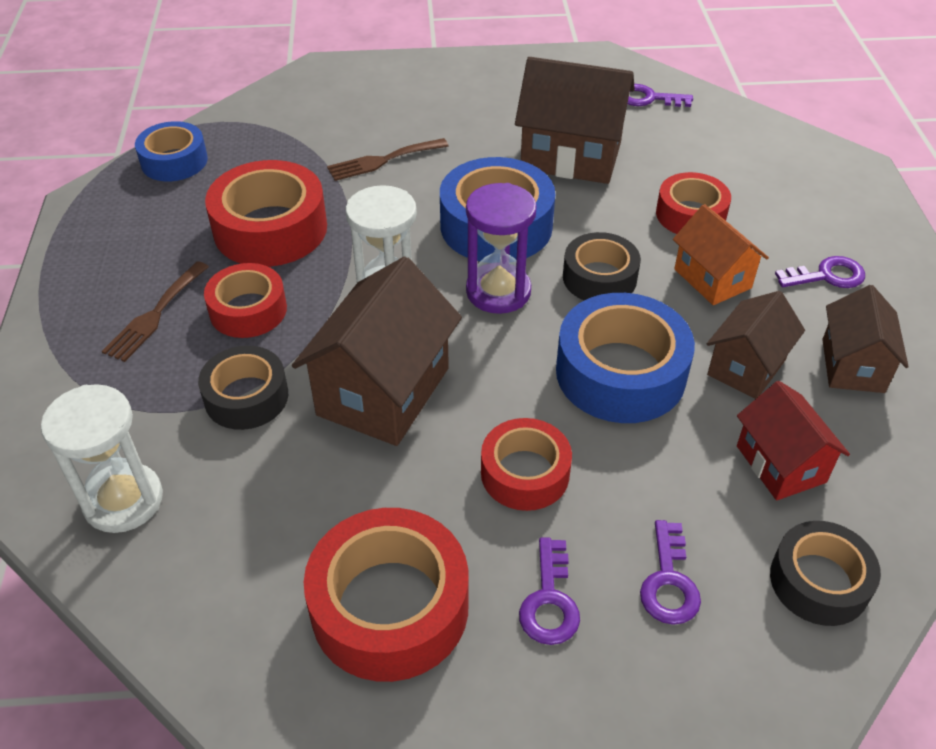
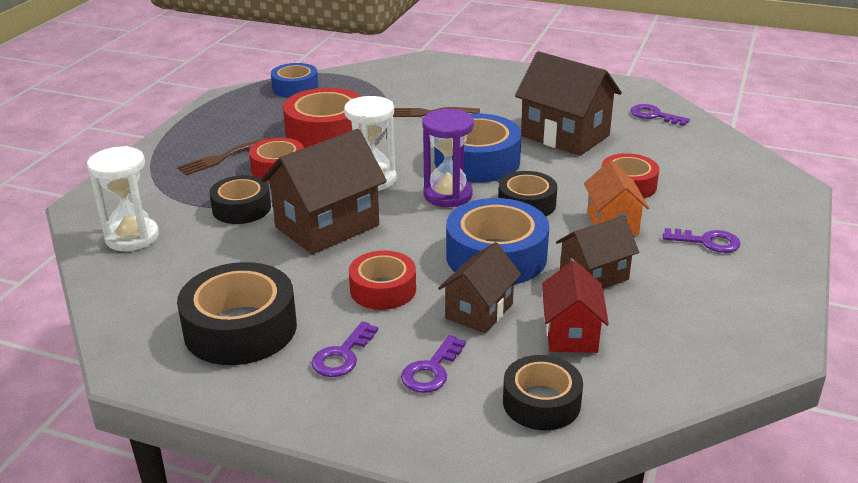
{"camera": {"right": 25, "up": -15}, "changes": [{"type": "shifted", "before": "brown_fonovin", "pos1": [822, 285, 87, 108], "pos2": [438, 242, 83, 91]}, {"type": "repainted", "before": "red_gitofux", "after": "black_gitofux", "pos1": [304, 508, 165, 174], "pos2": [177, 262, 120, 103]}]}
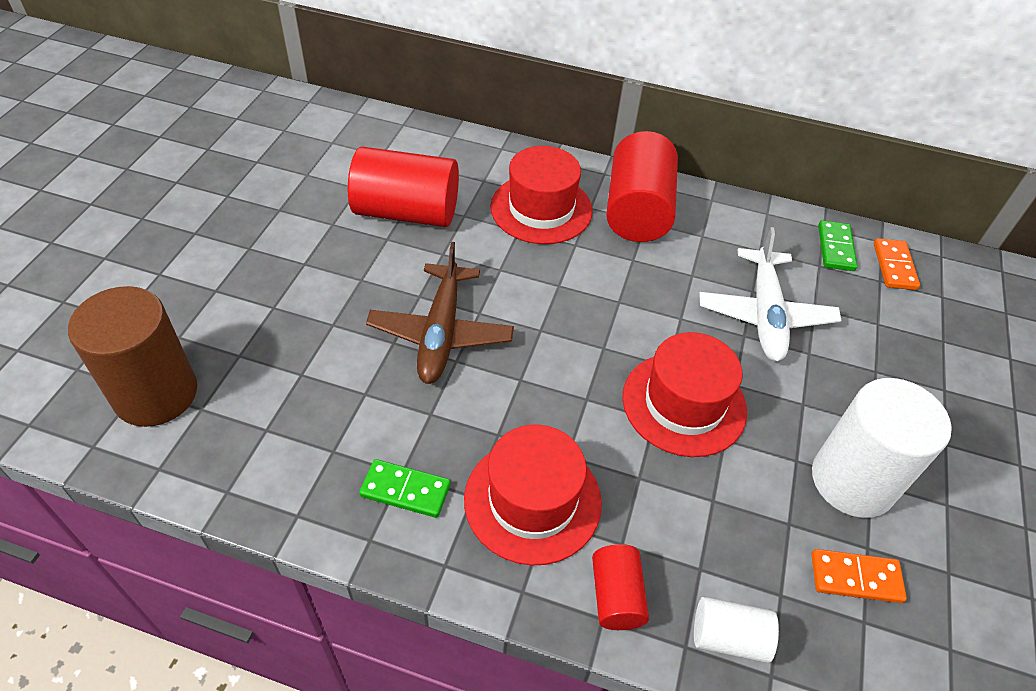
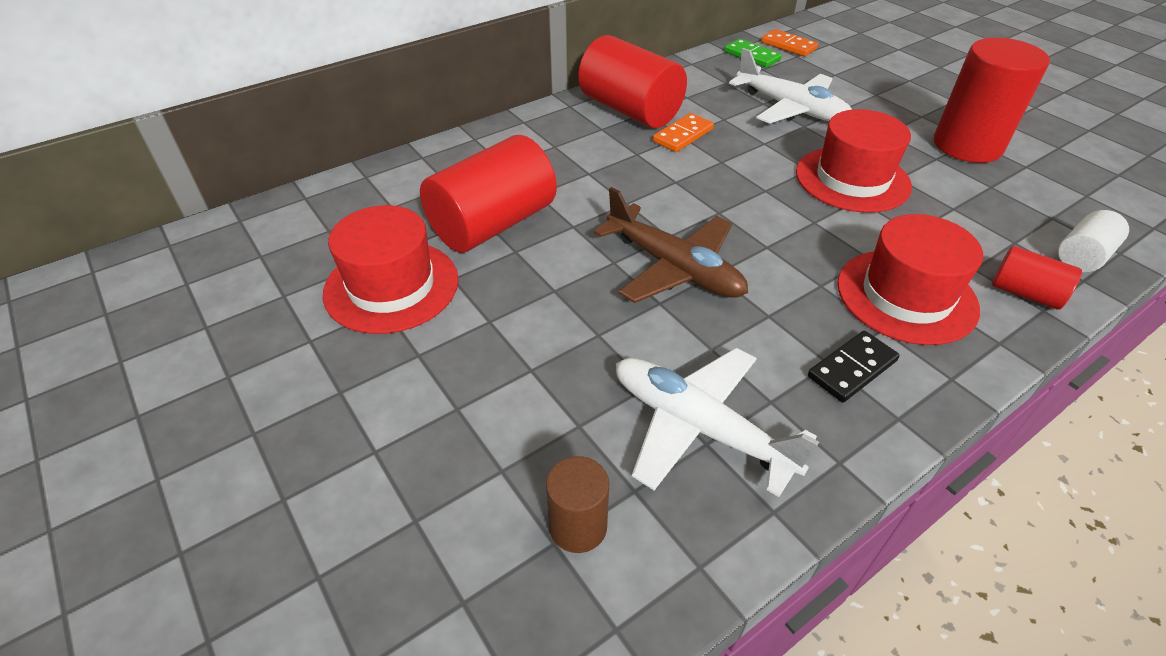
{"camera": {"right": -50, "up": -5}, "changes": [{"type": "shifted", "before": "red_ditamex", "pos1": [490, 146, 103, 98], "pos2": [323, 205, 136, 129]}, {"type": "scaled", "before": "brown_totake", "pos1": [68, 286, 129, 141], "pos2": [546, 456, 64, 97], "scale": 0.51}, {"type": "repainted", "before": "white_totake", "after": "red_totake", "pos1": [812, 378, 140, 140], "pos2": [934, 38, 116, 125]}, {"type": "repainted", "before": "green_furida", "after": "black_furida", "pos1": [359, 459, 92, 59], "pos2": [808, 331, 92, 72]}, {"type": "shifted", "before": "orange_furida", "pos1": [811, 549, 96, 54], "pos2": [653, 113, 61, 39]}, {"type": "new", "after": "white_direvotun", "pos2": [616, 348, 203, 149]}]}
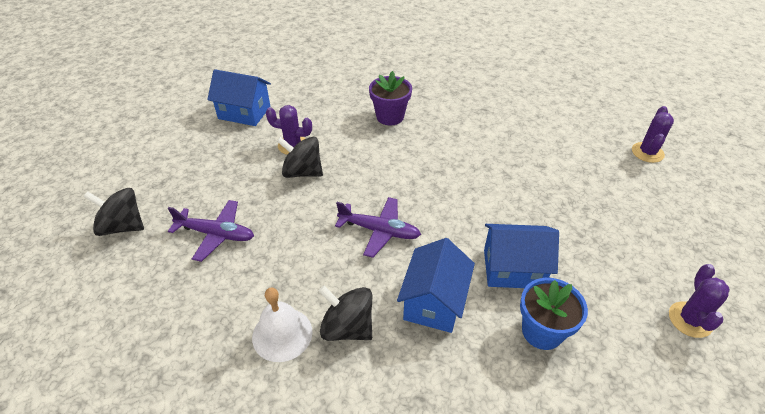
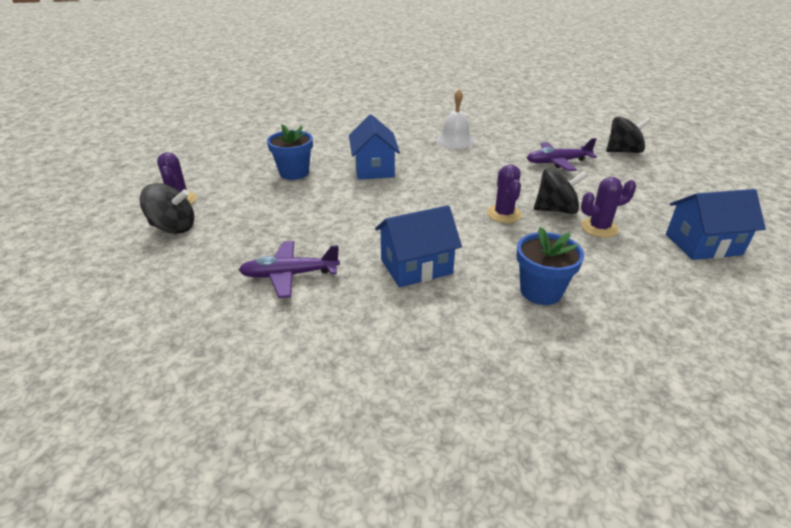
{"camera": {"right": 155, "up": -10}, "changes": [{"type": "repainted", "before": "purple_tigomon", "after": "blue_tigomon", "pos1": [369, 71, 43, 54], "pos2": [516, 227, 68, 78]}, {"type": "shifted", "before": "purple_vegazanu", "pos1": [632, 106, 42, 57], "pos2": [487, 164, 35, 59]}, {"type": "shifted", "before": "purple_direvotun", "pos1": [335, 197, 86, 61], "pos2": [239, 241, 101, 57]}, {"type": "shifted", "before": "blue_fonovin", "pos1": [484, 224, 75, 64], "pos2": [375, 205, 87, 82]}, {"type": "shifted", "before": "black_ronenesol", "pos1": [319, 286, 53, 55], "pos2": [140, 183, 54, 51]}]}
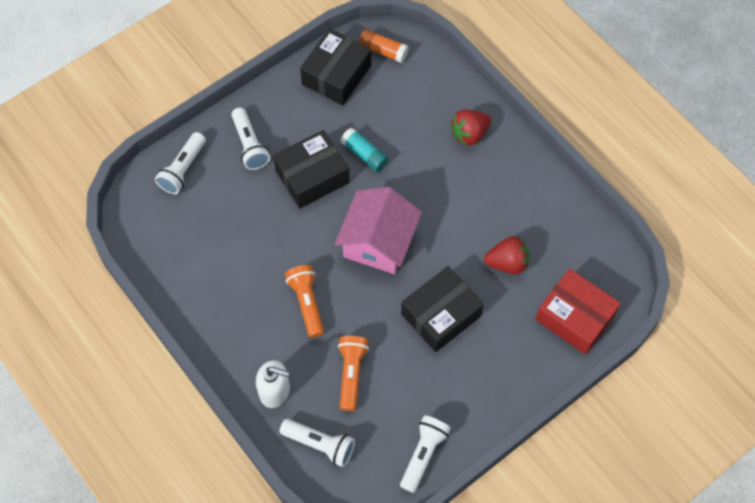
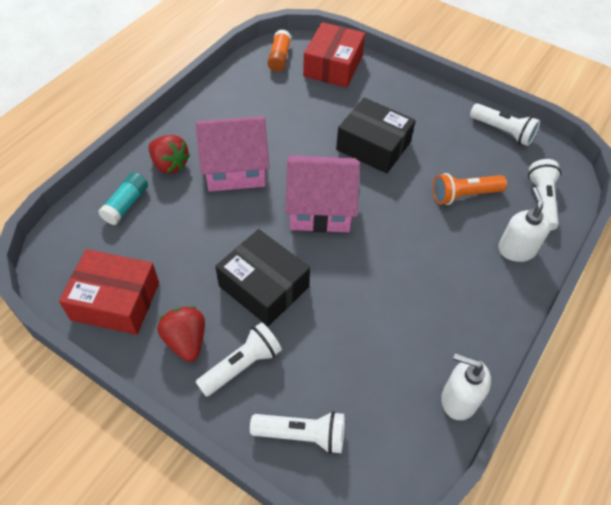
{"camera": {"right": -110, "up": -10}, "changes": [{"type": "repainted", "before": "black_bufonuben", "after": "red_bufonuben", "pos1": [300, 28, 71, 77], "pos2": [59, 249, 100, 86]}, {"type": "shifted", "before": "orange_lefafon", "pos1": [359, 29, 50, 34], "pos2": [267, 30, 24, 42]}, {"type": "shifted", "before": "turquoise_lefafon", "pos1": [340, 128, 49, 44], "pos2": [98, 172, 50, 53]}, {"type": "shifted", "before": "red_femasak", "pos1": [484, 236, 45, 38], "pos2": [157, 306, 48, 56]}, {"type": "gone", "before": "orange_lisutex", "pos1": [285, 265, 39, 73]}, {"type": "rotated", "before": "white_lisutex", "pos1": [400, 416, 51, 77], "pos2": [470, 103, 70, 43], "turn": -150}, {"type": "new", "after": "pink_fonovin", "pos2": [195, 116, 75, 76]}, {"type": "new", "after": "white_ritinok", "pos2": [441, 353, 50, 67]}]}
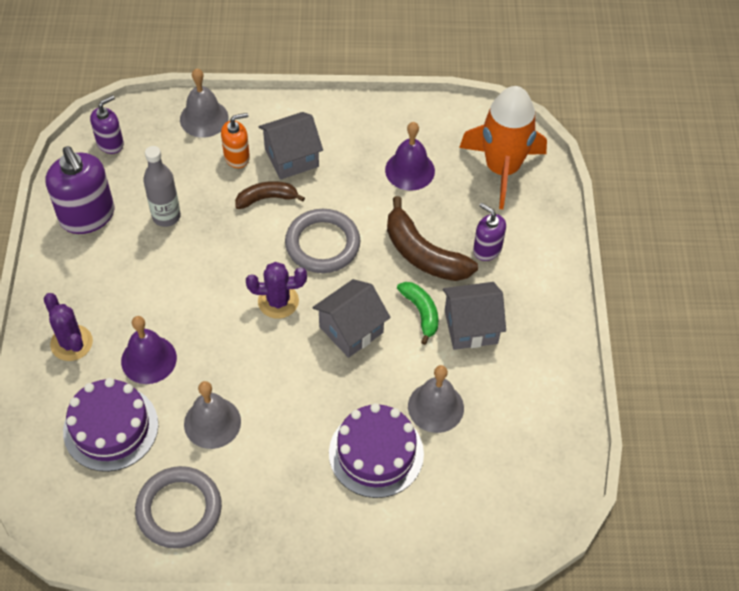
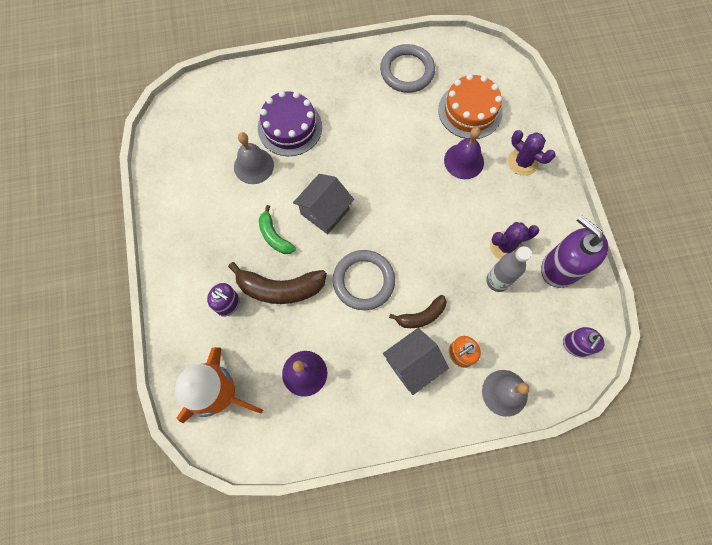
{"camera": {"right": 170, "up": 15}, "changes": [{"type": "rotated", "before": "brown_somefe", "pos1": [387, 196, 91, 85], "pos2": [228, 262, 99, 42], "turn": 150}, {"type": "shifted", "before": "purple_vegazanu", "pos1": [246, 262, 61, 57], "pos2": [490, 222, 49, 38]}, {"type": "gone", "before": "grey_fonovin", "pos1": [443, 282, 63, 68]}, {"type": "repainted", "before": "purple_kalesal", "after": "orange_kalesal", "pos1": [63, 378, 95, 94], "pos2": [438, 74, 65, 65]}, {"type": "gone", "before": "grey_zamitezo", "pos1": [184, 381, 57, 68]}]}
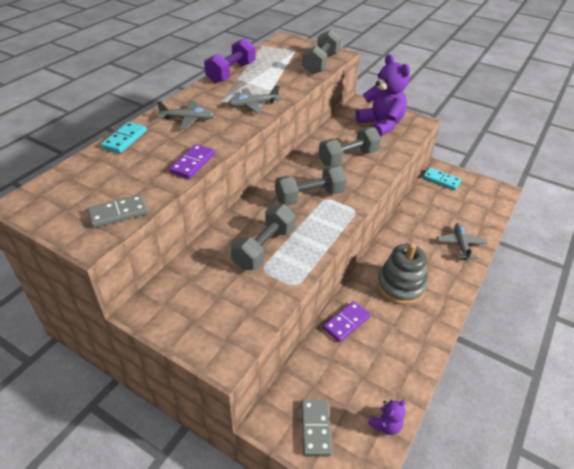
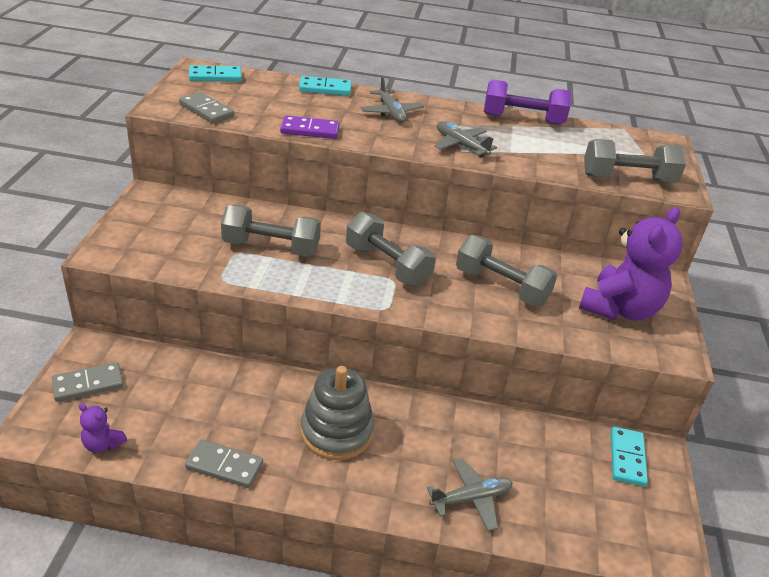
{"camera": {"right": 65, "up": -5}, "changes": [{"type": "gone", "before": "purple_furida", "pos1": [323, 301, 47, 41]}, {"type": "new", "after": "turquoise_furida", "pos2": [189, 65, 53, 17]}, {"type": "new", "after": "grey_furida", "pos2": [185, 439, 78, 49]}]}
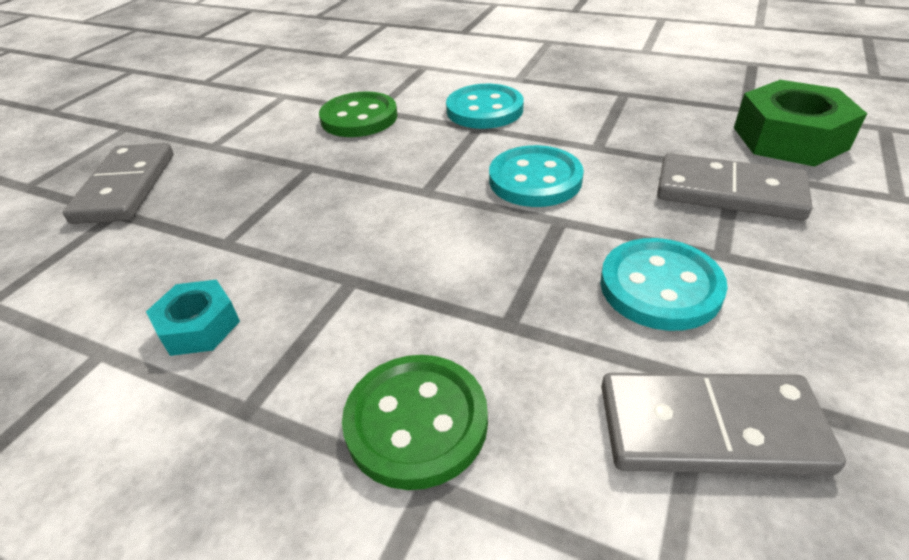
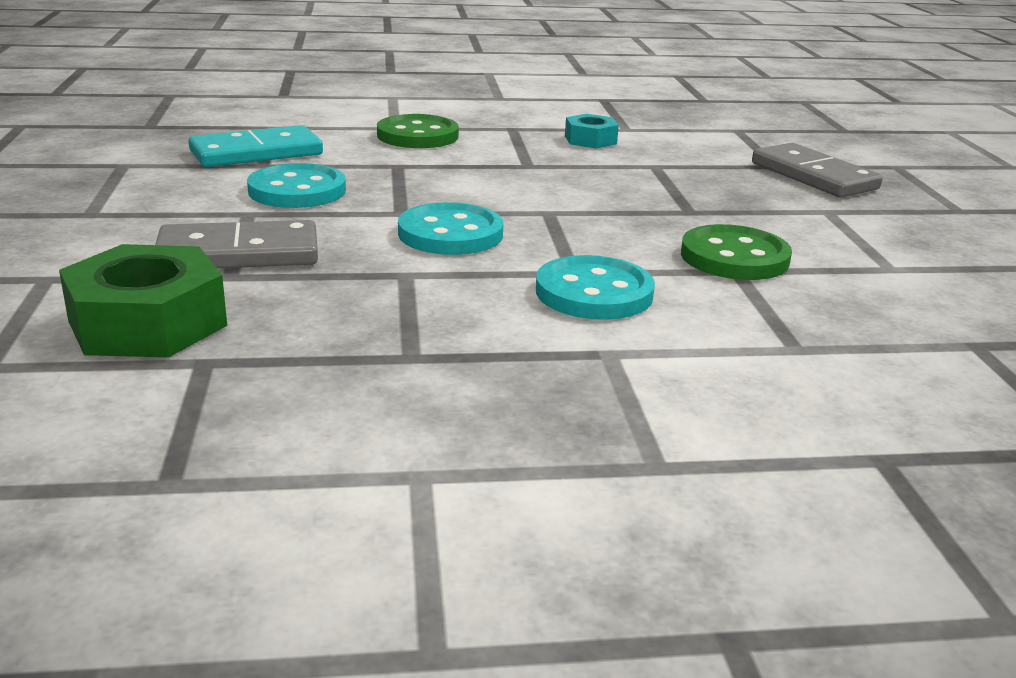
{"camera": {"right": 145, "up": -15}, "changes": [{"type": "repainted", "before": "grey_furida", "after": "turquoise_furida", "pos1": [601, 373, 245, 103], "pos2": [188, 125, 135, 42]}]}
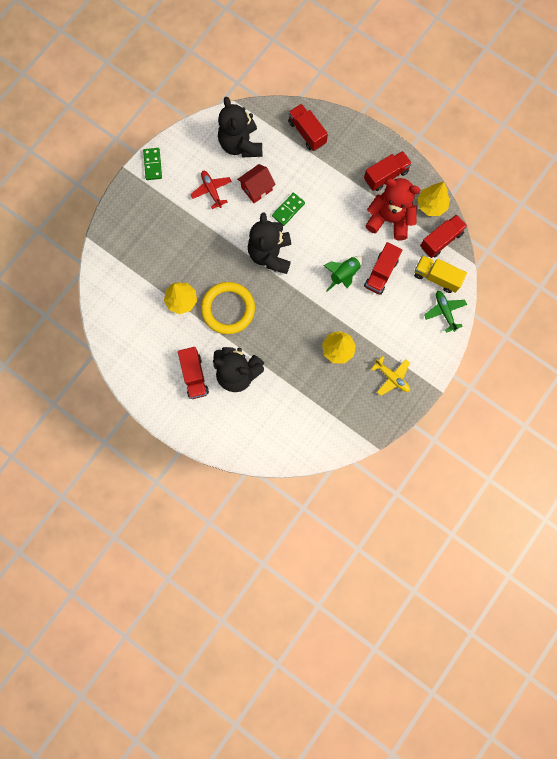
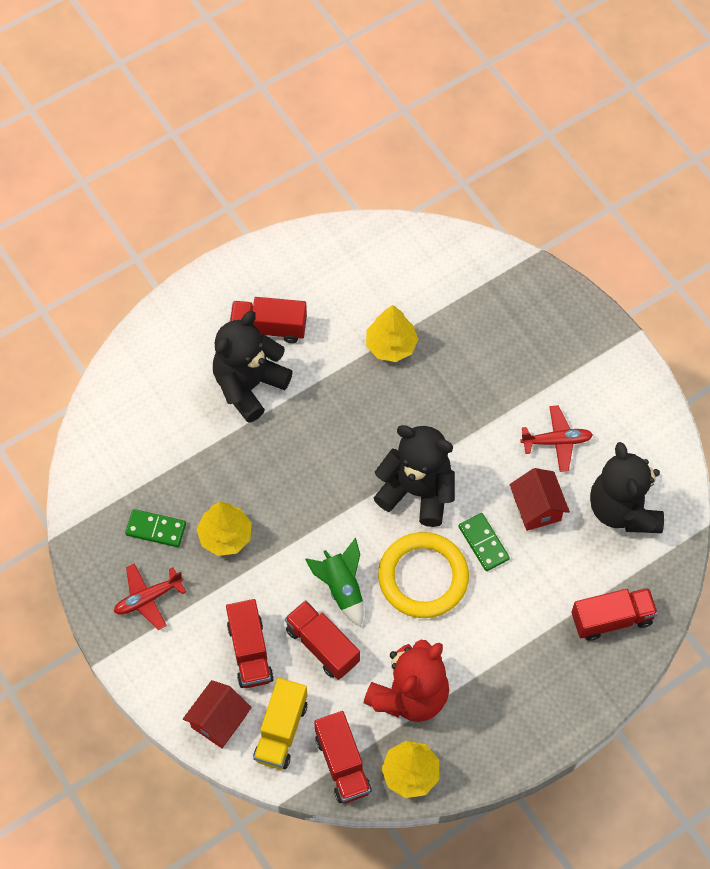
{"camera": {"right": 110, "up": -15}, "changes": [{"type": "rotated", "before": "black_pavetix", "pos1": [218, 97, 44, 61], "pos2": [590, 442, 74, 91], "turn": -105}, {"type": "shifted", "before": "green_furida", "pos1": [143, 148, 19, 32], "pos2": [125, 509, 61, 38]}, {"type": "shifted", "before": "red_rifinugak", "pos1": [364, 151, 48, 40], "pos2": [226, 599, 48, 89]}, {"type": "rotated", "before": "yellow_rifinugak", "pos1": [414, 255, 53, 38], "pos2": [253, 678, 54, 91], "turn": 150}, {"type": "shifted", "before": "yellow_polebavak", "pos1": [201, 282, 54, 52], "pos2": [378, 532, 91, 86]}, {"type": "swapped", "before": "green_direvotun", "after": "red_fonovin", "pos1": [424, 291, 43, 42], "pos2": [183, 680, 69, 68]}, {"type": "repainted", "before": "yellow_direvotun", "after": "red_direvotun", "pos1": [371, 356, 39, 40], "pos2": [114, 563, 72, 67]}]}
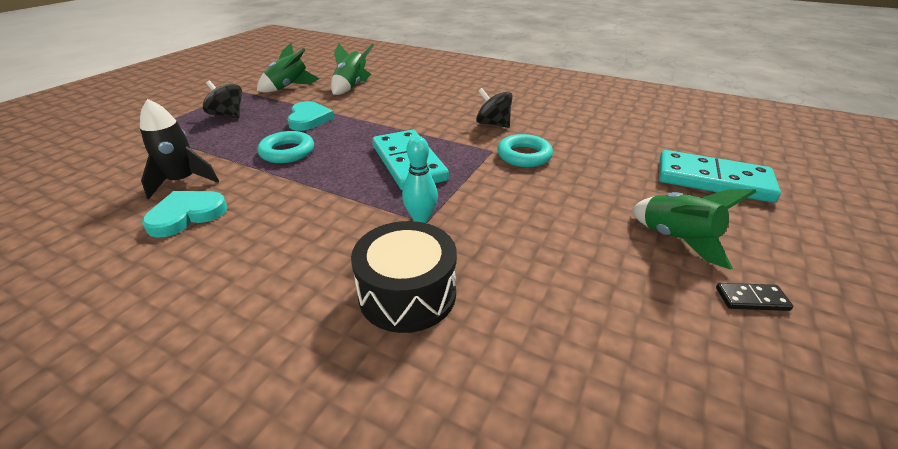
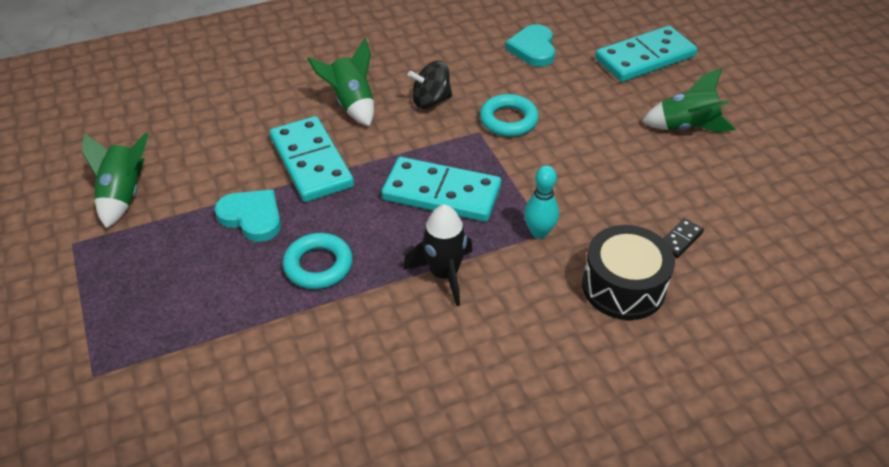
{"camera": {"right": -50, "up": 10}, "changes": [{"type": "shifted", "before": "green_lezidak", "pos1": [331, 44, 43, 51], "pos2": [307, 38, 67, 88]}, {"type": "gone", "before": "black_ronenesol", "pos1": [203, 80, 39, 39]}, {"type": "shifted", "before": "black_lezidak", "pos1": [140, 99, 79, 100], "pos2": [403, 205, 69, 101]}, {"type": "shifted", "before": "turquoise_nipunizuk", "pos1": [142, 191, 85, 47], "pos2": [505, 24, 50, 43]}, {"type": "shifted", "before": "black_furida", "pos1": [716, 283, 77, 28], "pos2": [663, 218, 41, 40]}, {"type": "new", "after": "turquoise_furida", "pos2": [270, 116, 84, 86]}]}
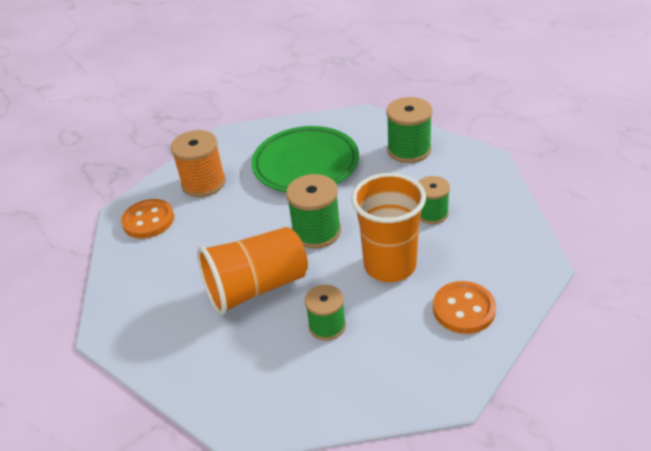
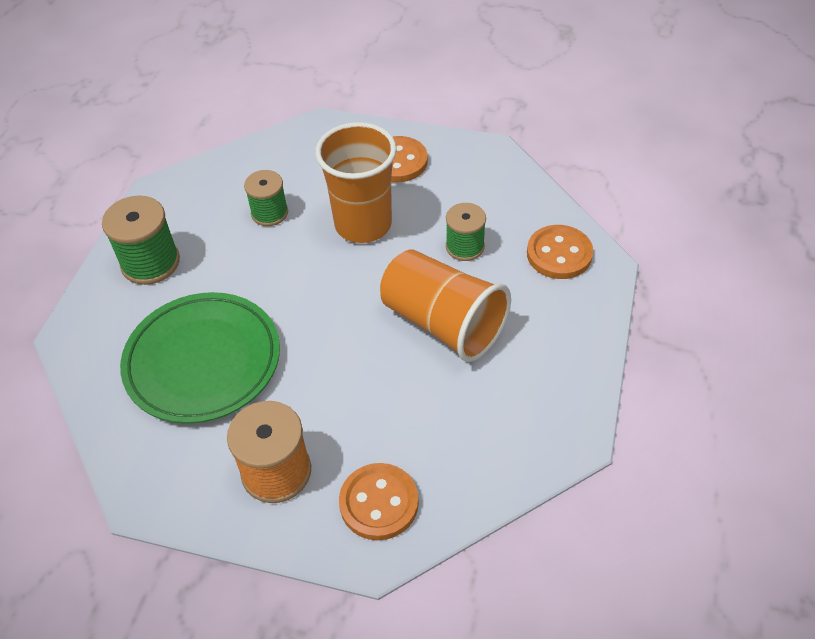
{"camera": {"right": -115, "up": 10}, "changes": [{"type": "gone", "before": "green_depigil", "pos1": [286, 174, 55, 75]}, {"type": "new", "after": "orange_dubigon", "pos2": [527, 225, 66, 54]}]}
